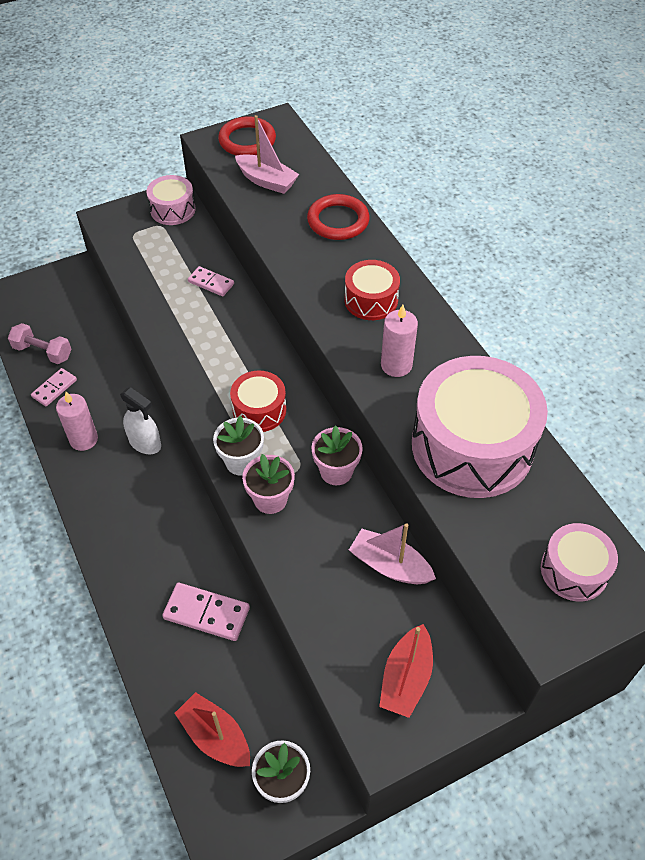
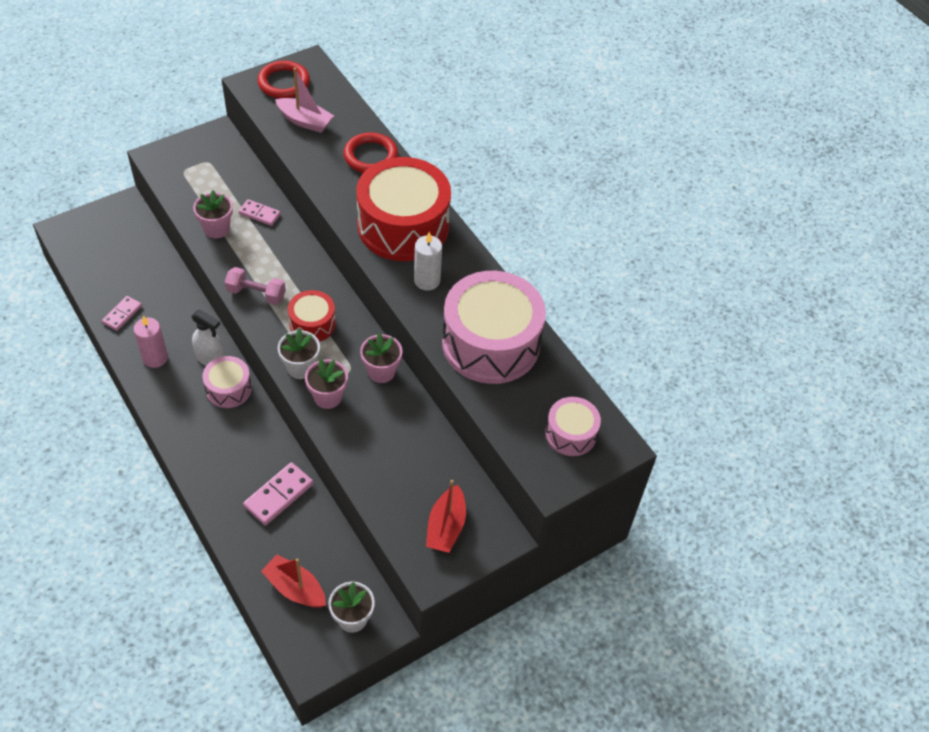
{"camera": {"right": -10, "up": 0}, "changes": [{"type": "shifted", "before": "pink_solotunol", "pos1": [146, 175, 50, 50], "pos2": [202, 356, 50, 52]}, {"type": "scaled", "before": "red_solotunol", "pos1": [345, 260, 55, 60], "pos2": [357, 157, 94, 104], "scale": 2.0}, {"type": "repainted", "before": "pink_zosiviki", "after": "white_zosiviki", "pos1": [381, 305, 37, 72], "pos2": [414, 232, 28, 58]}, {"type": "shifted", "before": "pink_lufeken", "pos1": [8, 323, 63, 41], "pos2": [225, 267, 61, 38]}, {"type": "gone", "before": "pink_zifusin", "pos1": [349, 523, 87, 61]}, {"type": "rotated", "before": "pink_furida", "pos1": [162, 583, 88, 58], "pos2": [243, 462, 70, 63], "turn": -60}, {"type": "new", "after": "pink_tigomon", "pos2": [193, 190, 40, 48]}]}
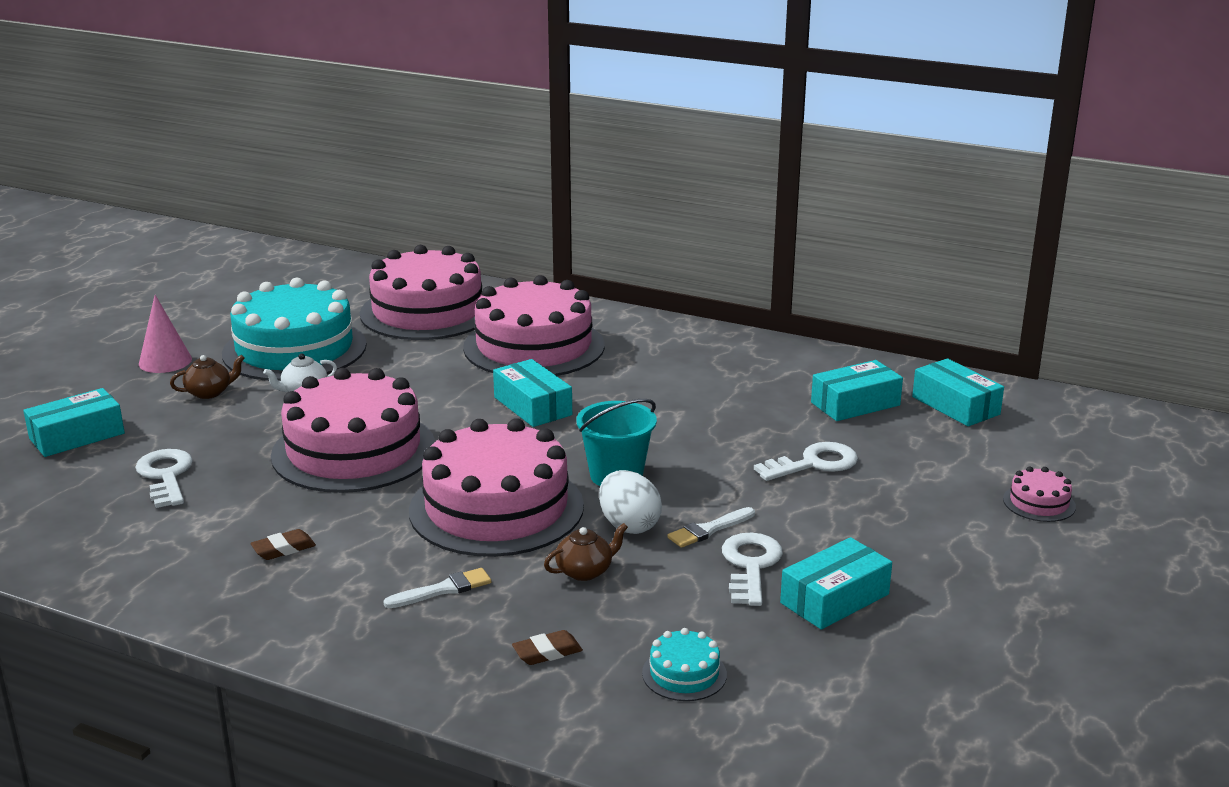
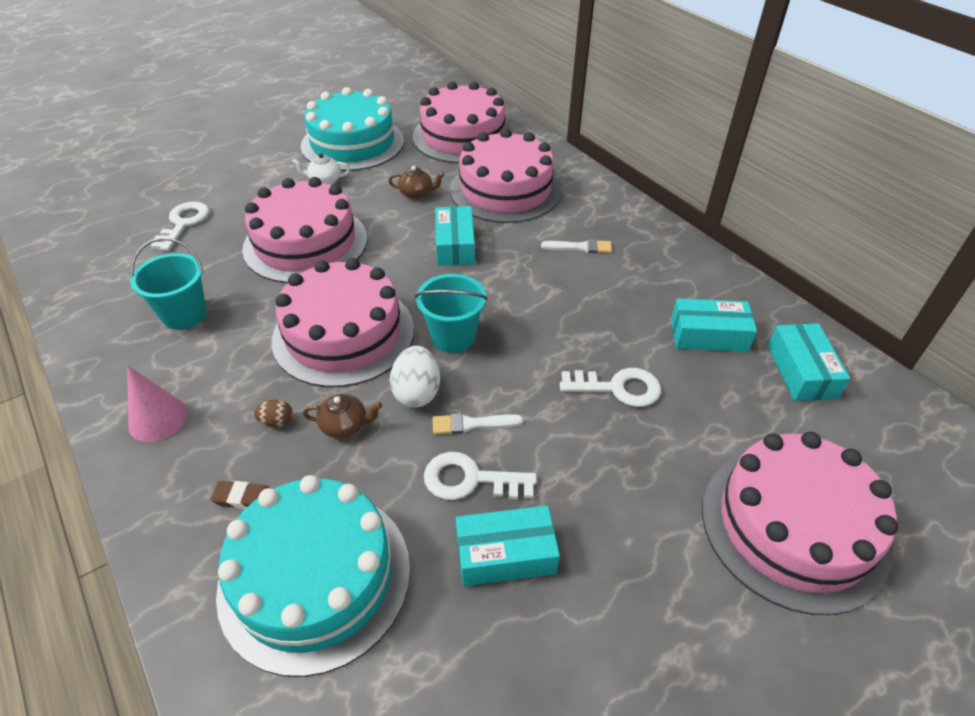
{"camera": {"right": 30, "up": 20}, "changes": [{"type": "shifted", "before": "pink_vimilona", "pos1": [139, 295, 53, 78], "pos2": [127, 365, 61, 77]}, {"type": "shifted", "before": "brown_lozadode", "pos1": [170, 355, 75, 44], "pos2": [389, 166, 56, 33]}, {"type": "gone", "before": "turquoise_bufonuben", "pos1": [23, 388, 102, 69]}, {"type": "scaled", "before": "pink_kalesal", "pos1": [1003, 466, 73, 56], "pos2": [702, 432, 196, 184], "scale": 2.46}, {"type": "swapped", "before": "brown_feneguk", "after": "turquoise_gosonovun", "pos1": [250, 529, 66, 31], "pos2": [130, 237, 77, 93]}, {"type": "rotated", "before": "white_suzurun", "pos1": [722, 533, 61, 73], "pos2": [424, 452, 113, 48], "turn": -120}, {"type": "shifted", "before": "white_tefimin", "pos1": [383, 568, 108, 40], "pos2": [541, 239, 71, 14]}, {"type": "scaled", "before": "turquoise_kalesal", "pos1": [642, 628, 85, 73], "pos2": [216, 475, 194, 202], "scale": 2.46}, {"type": "new", "after": "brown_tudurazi", "pos2": [254, 400, 39, 27]}]}
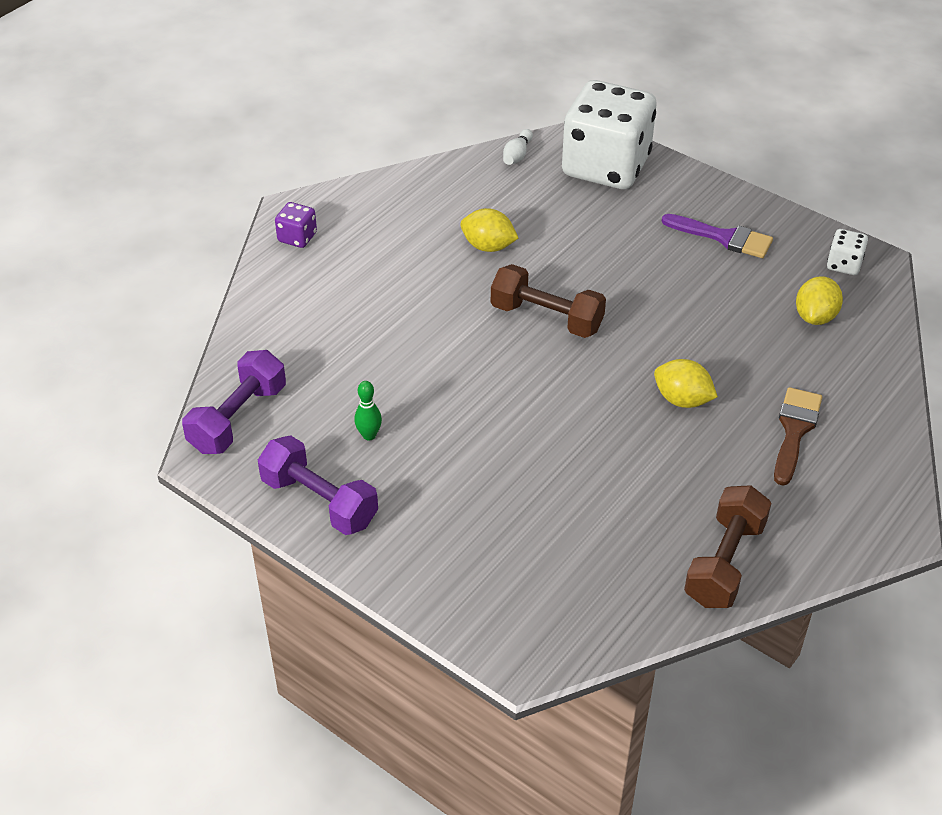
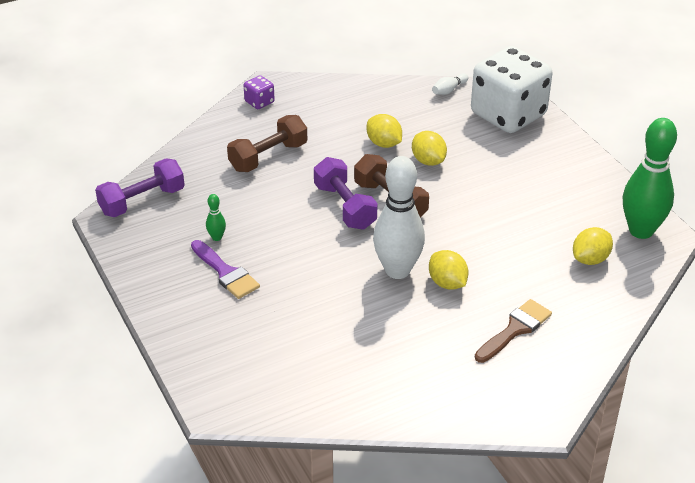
{"camera": {"right": 25, "up": -5}, "changes": [{"type": "shifted", "before": "purple_tefimin", "pos1": [662, 214, 111, 44], "pos2": [191, 240, 69, 59]}, {"type": "swapped", "before": "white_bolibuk", "after": "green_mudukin", "pos1": [827, 229, 41, 46], "pos2": [623, 118, 54, 121]}, {"type": "shifted", "before": "purple_lufeken", "pos1": [258, 435, 120, 100], "pos2": [314, 157, 63, 73]}, {"type": "shifted", "before": "brown_lufeken", "pos1": [684, 485, 87, 123], "pos2": [227, 115, 80, 57]}, {"type": "new", "after": "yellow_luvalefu", "pos2": [412, 131, 35, 35]}, {"type": "new", "after": "white_mudukin", "pos2": [373, 156, 52, 123]}]}
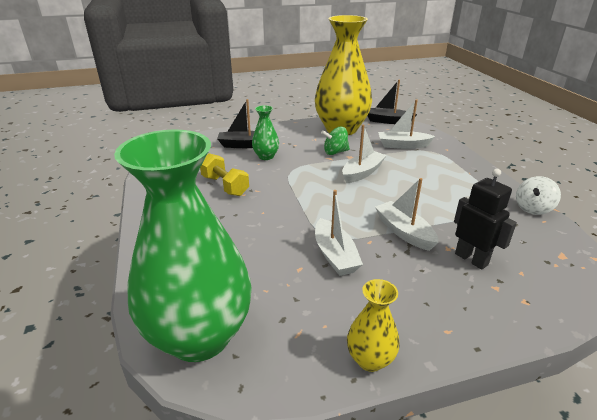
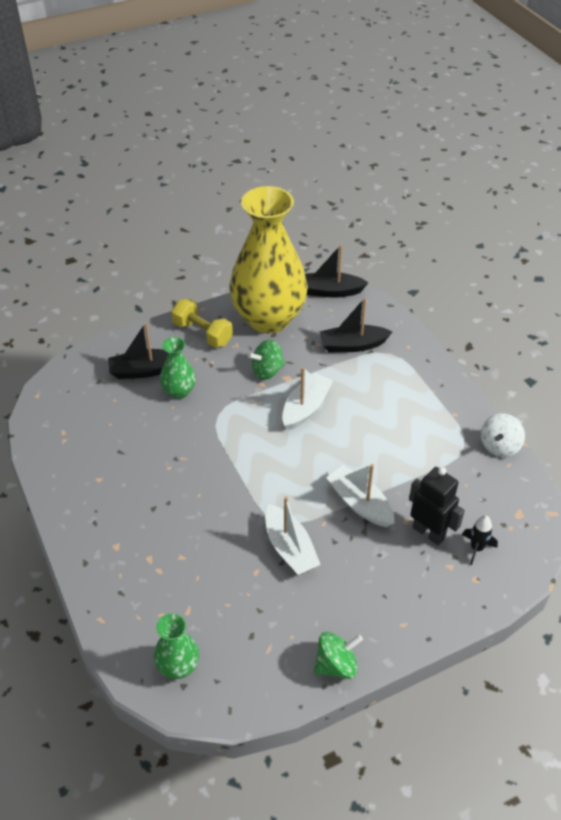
{"camera": {"right": -10, "up": 15}, "changes": [{"type": "repainted", "before": "white_zifusin", "after": "black_zifusin", "pos1": [378, 99, 57, 50], "pos2": [319, 298, 73, 54]}, {"type": "scaled", "before": "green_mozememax", "pos1": [114, 130, 138, 232], "pos2": [154, 613, 45, 66], "scale": 0.43}, {"type": "shifted", "before": "yellow_lufeken", "pos1": [200, 153, 49, 43], "pos2": [172, 299, 61, 49]}, {"type": "swapped", "before": "yellow_mozememax", "after": "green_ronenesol", "pos1": [347, 279, 53, 93], "pos2": [314, 632, 49, 47]}, {"type": "new", "after": "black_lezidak", "pos2": [462, 515, 36, 50]}]}
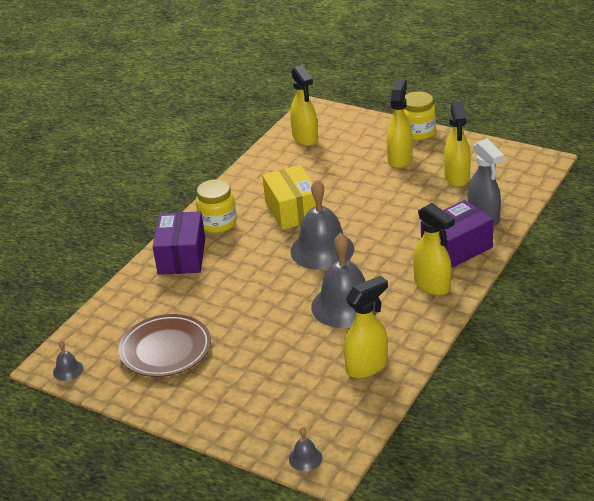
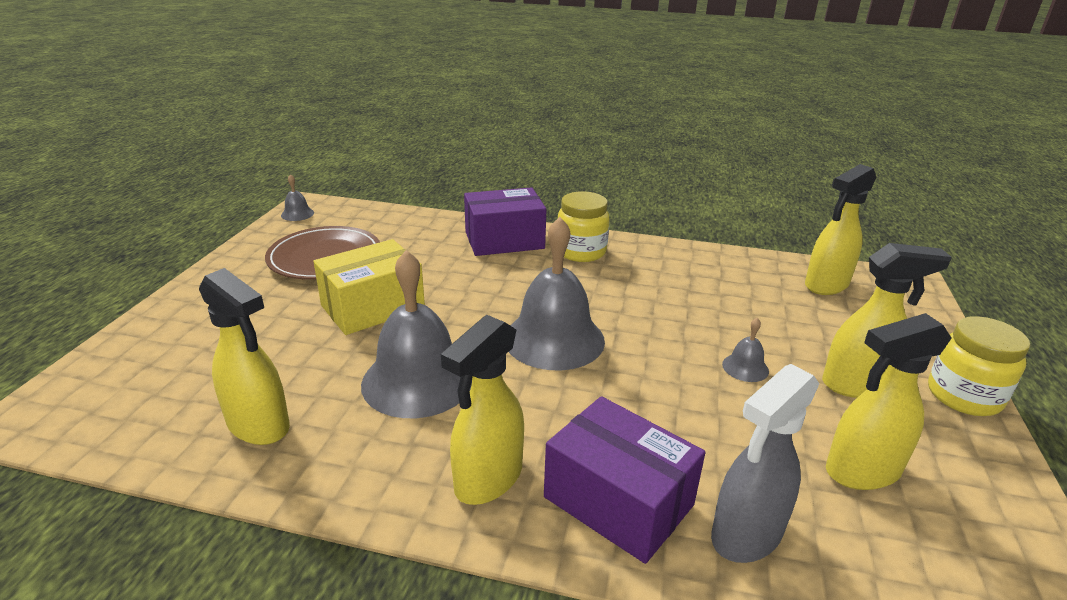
{"camera": {"right": 70, "up": -5}, "changes": [{"type": "shifted", "before": "yellow_bufonuben", "pos1": [262, 165, 54, 65], "pos2": [313, 239, 112, 96]}, {"type": "shifted", "before": "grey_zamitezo", "pos1": [289, 427, 33, 44], "pos2": [722, 318, 47, 64]}]}
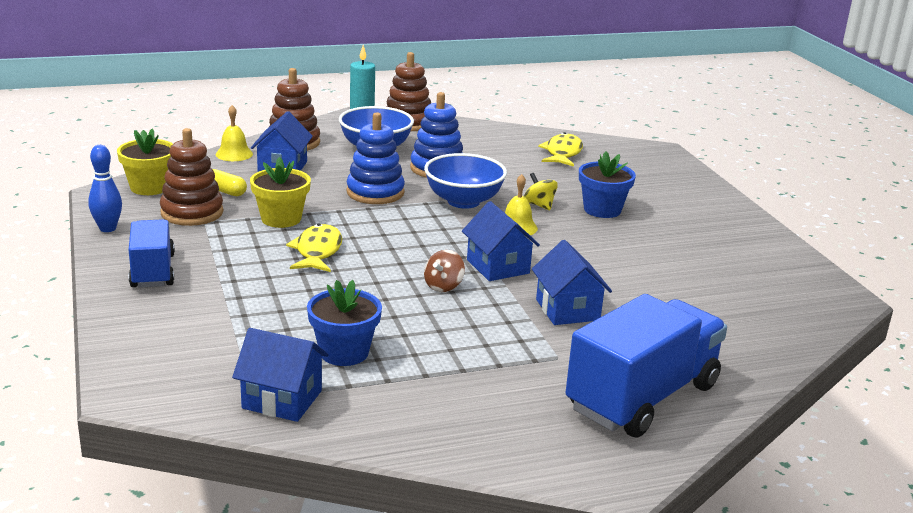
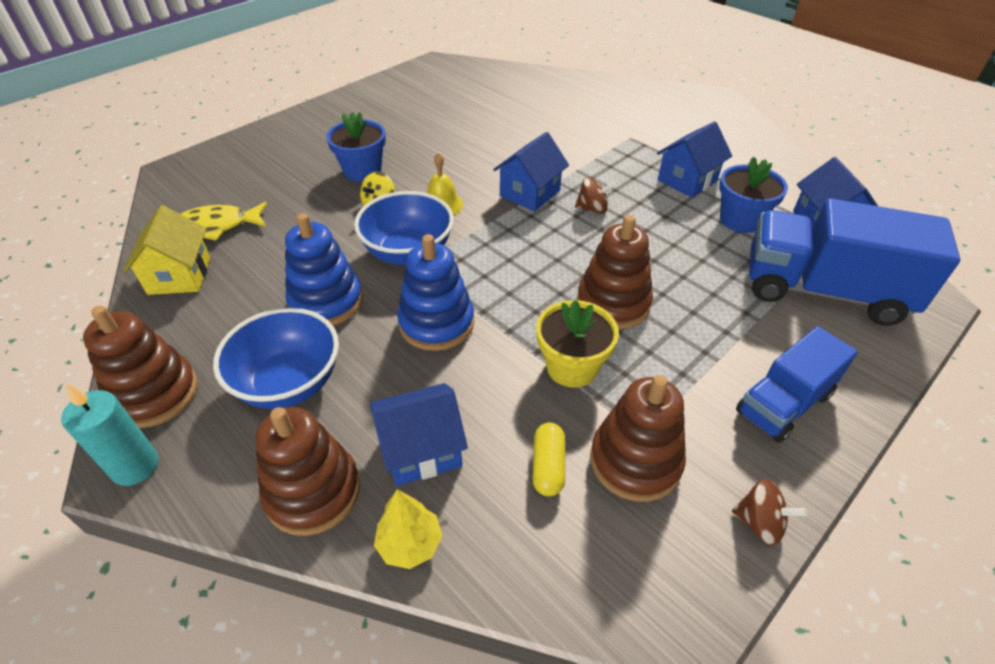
{"camera": {"right": -115, "up": 20}, "changes": [{"type": "swapped", "before": "yellow_zamitezo", "after": "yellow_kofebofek", "pos1": [216, 105, 37, 56], "pos2": [374, 490, 68, 79]}, {"type": "gone", "before": "yellow_tigomon", "pos1": [117, 128, 56, 67]}, {"type": "swapped", "before": "blue_mudukin", "after": "brown_ronenesol", "pos1": [88, 145, 34, 87], "pos2": [732, 479, 76, 67]}, {"type": "swapped", "before": "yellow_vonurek", "after": "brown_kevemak", "pos1": [286, 224, 56, 48], "pos2": [577, 215, 76, 114]}, {"type": "shifted", "before": "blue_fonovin", "pos1": [532, 240, 80, 85], "pos2": [657, 121, 75, 77]}, {"type": "shifted", "before": "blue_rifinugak", "pos1": [566, 294, 161, 144], "pos2": [749, 198, 211, 128]}, {"type": "new", "after": "yellow_fonovin", "pos2": [123, 205, 87, 90]}]}
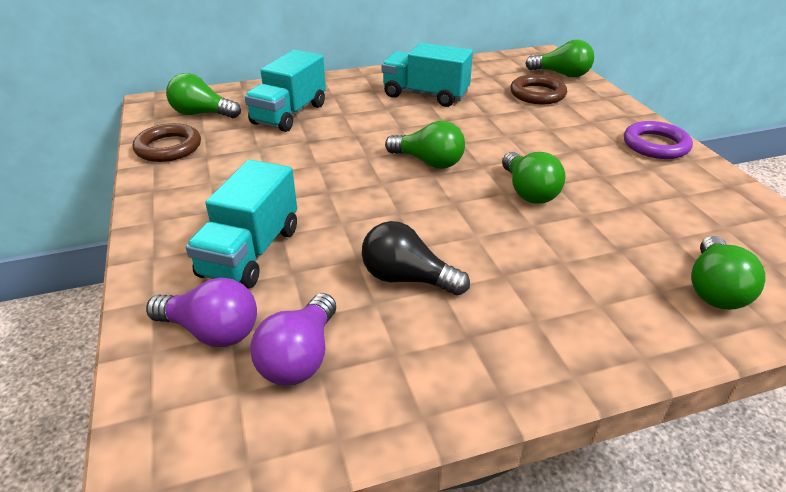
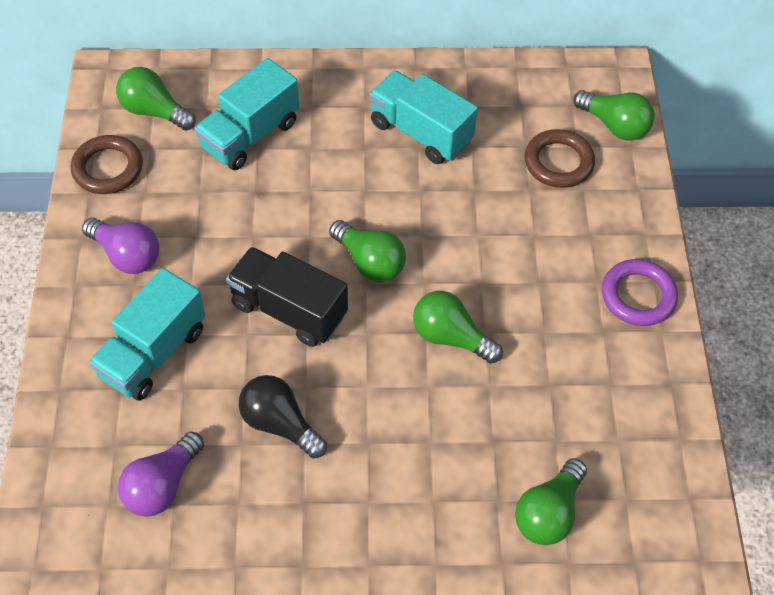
{"camera": {"right": 15, "up": 20}, "changes": [{"type": "rotated", "before": "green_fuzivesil", "pos1": [502, 152, 64, 52], "pos2": [413, 291, 90, 73], "turn": 120}, {"type": "shifted", "before": "purple_fuzivesil", "pos1": [146, 278, 111, 69], "pos2": [82, 217, 78, 57]}, {"type": "new", "after": "black_rifinugak", "pos2": [226, 247, 122, 100]}]}
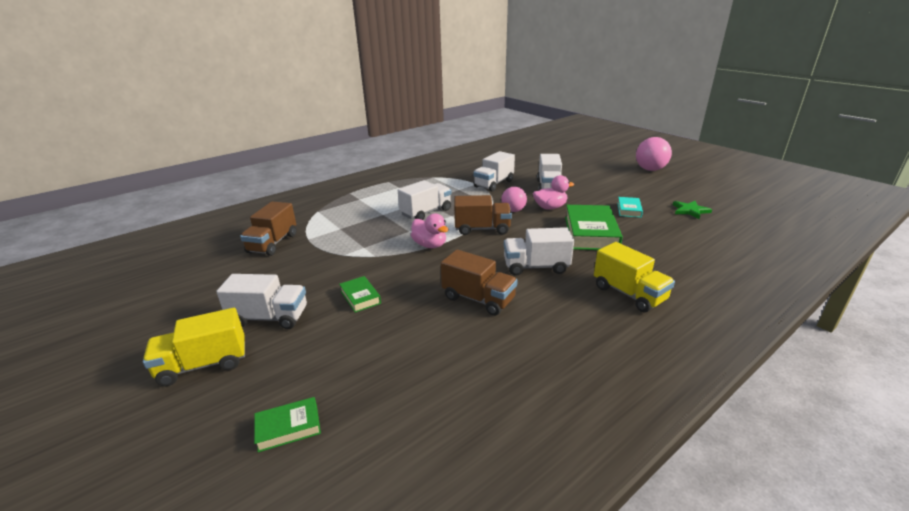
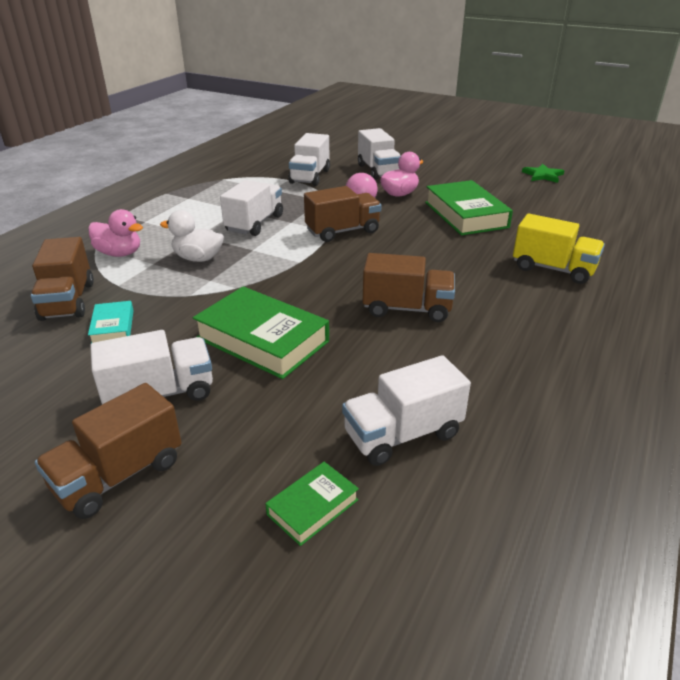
{"camera": {"right": -25, "up": 5}, "changes": [{"type": "gone", "before": "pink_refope", "pos1": [636, 137, 36, 34]}, {"type": "shifted", "before": "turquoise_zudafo", "pos1": [617, 197, 26, 21], "pos2": [88, 301, 46, 42]}, {"type": "shifted", "before": "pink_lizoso", "pos1": [411, 214, 37, 34], "pos2": [88, 209, 55, 48]}, {"type": "shifted", "before": "white_rifinugak", "pos1": [504, 227, 70, 49], "pos2": [342, 355, 129, 111]}, {"type": "scaled", "before": "green_zudafo", "pos1": [339, 276, 42, 37], "pos2": [193, 286, 136, 93], "scale": 1.99}, {"type": "repainted", "before": "yellow_rifinugak", "after": "brown_rifinugak", "pos1": [143, 308, 102, 78], "pos2": [35, 383, 147, 136]}, {"type": "new", "after": "white_lizoso", "pos2": [160, 210, 64, 52]}]}
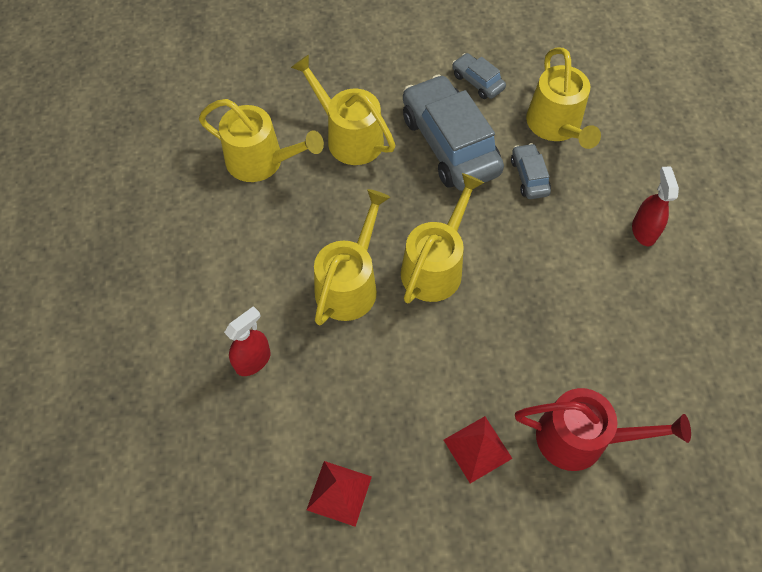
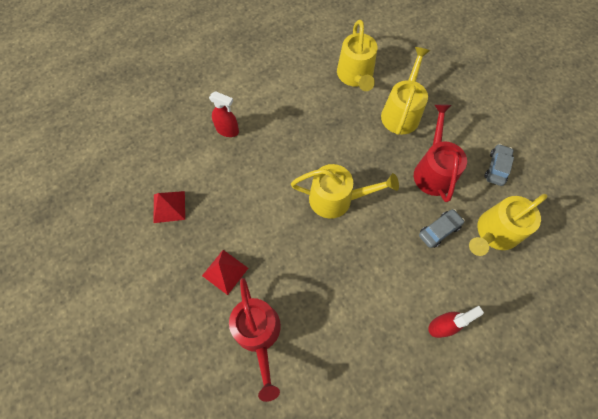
{"camera": {"right": 65, "up": 5}, "changes": [{"type": "swapped", "before": "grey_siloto", "after": "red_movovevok", "pos1": [403, 74, 101, 117], "pos2": [414, 104, 53, 98]}, {"type": "gone", "before": "yellow_movovevok", "pos1": [314, 189, 76, 137]}]}
